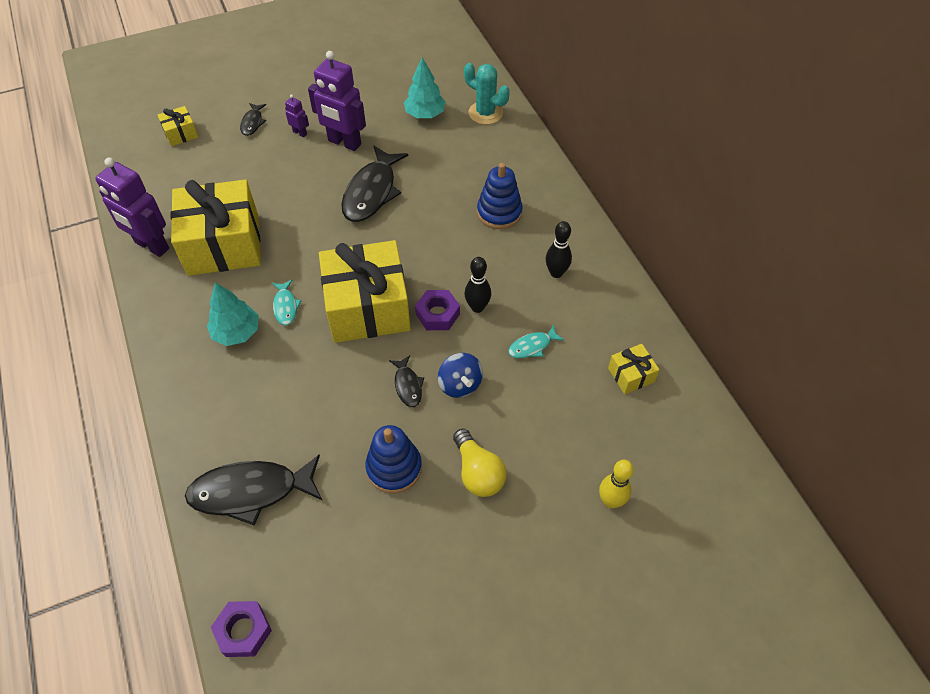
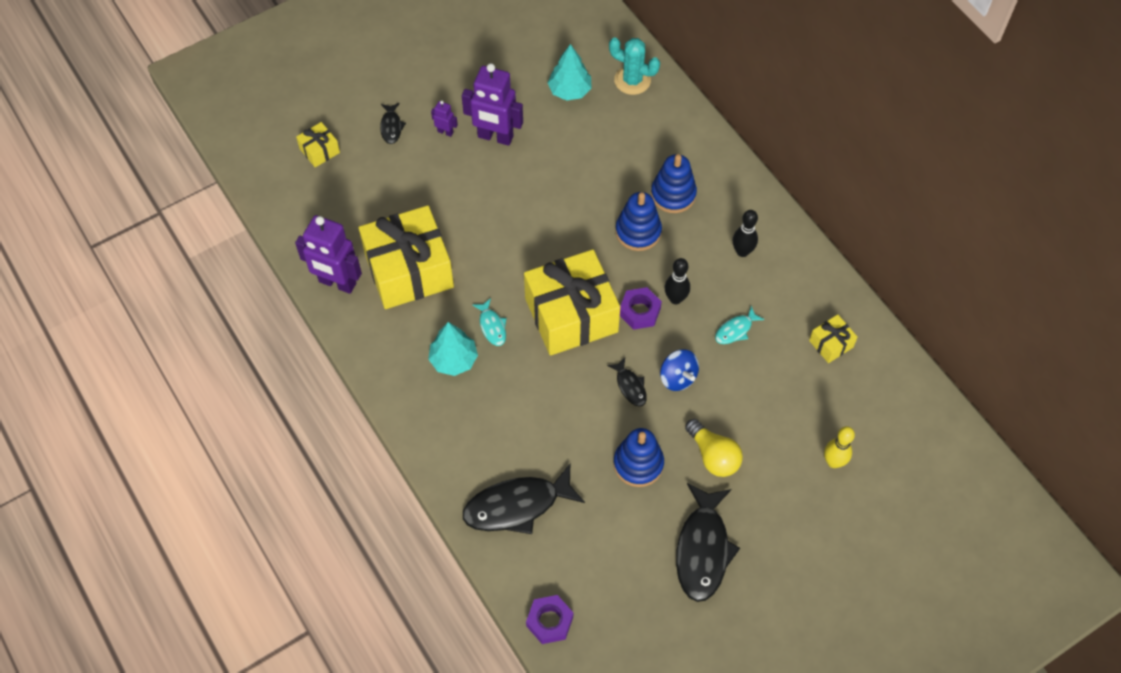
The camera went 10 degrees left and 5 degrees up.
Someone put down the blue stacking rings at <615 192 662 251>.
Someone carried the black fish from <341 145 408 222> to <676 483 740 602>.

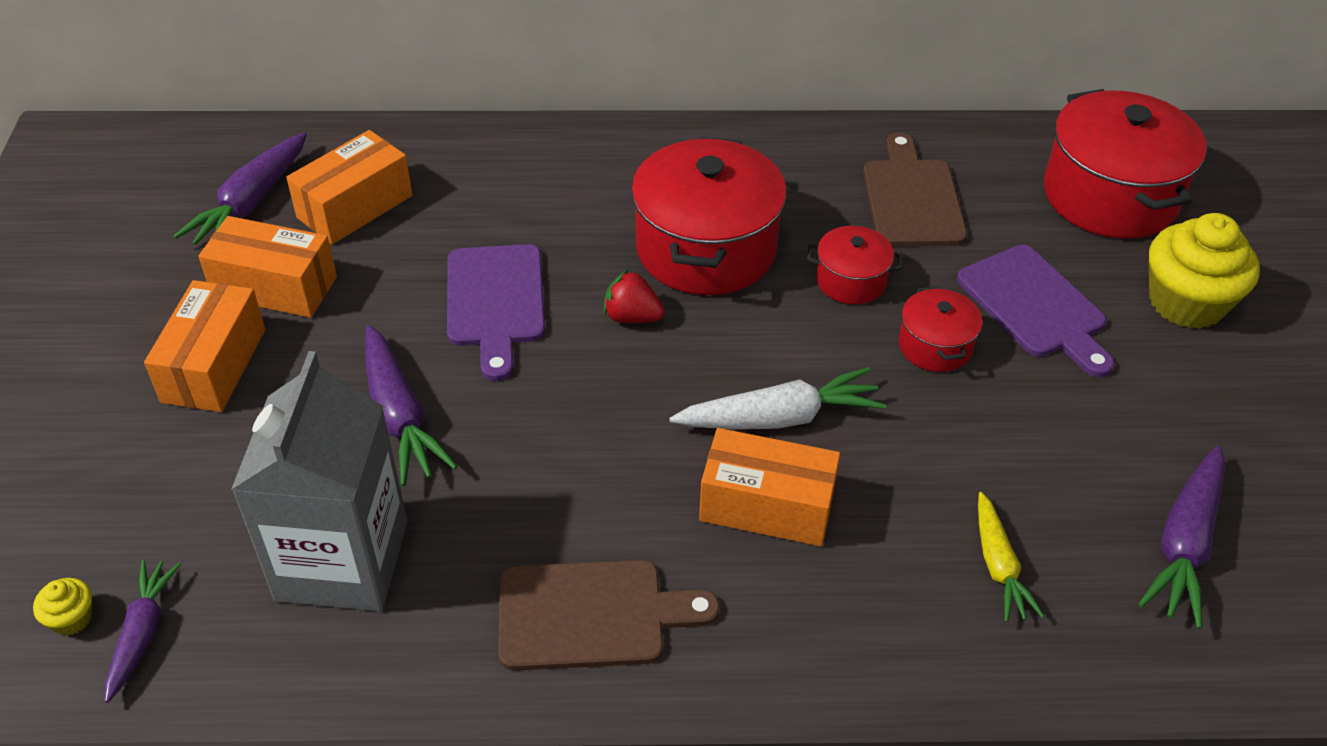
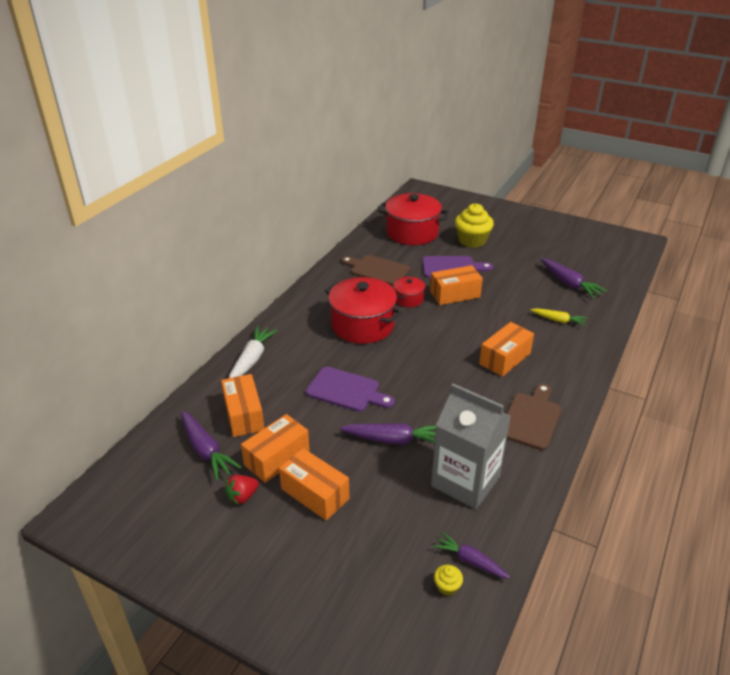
The camera went 60 degrees left and 10 degrees down.
Someone carried the crimson toy strawberry from <603 270 665 323> to <225 475 259 505>.
Someone carried the snow-white carrot from <669 367 886 429> to <229 326 278 378>.
Someone swapped the crimson stockpot at <899 286 982 372> for the orange-coloured box at <430 265 483 305>.

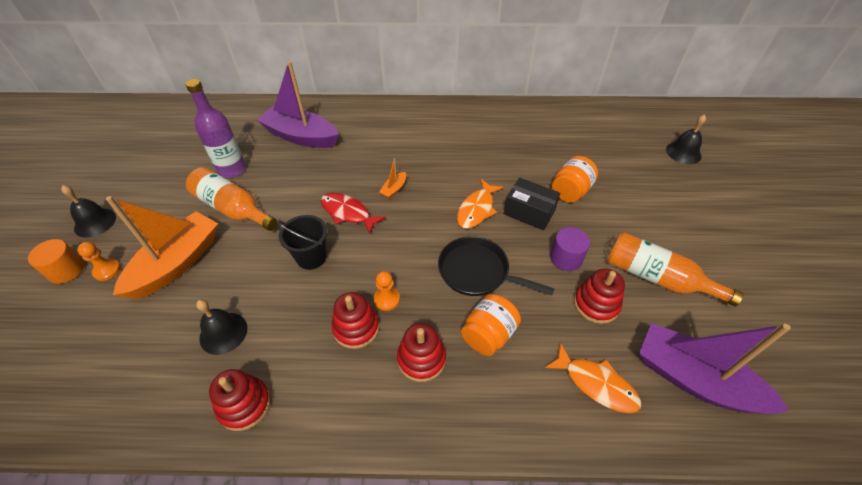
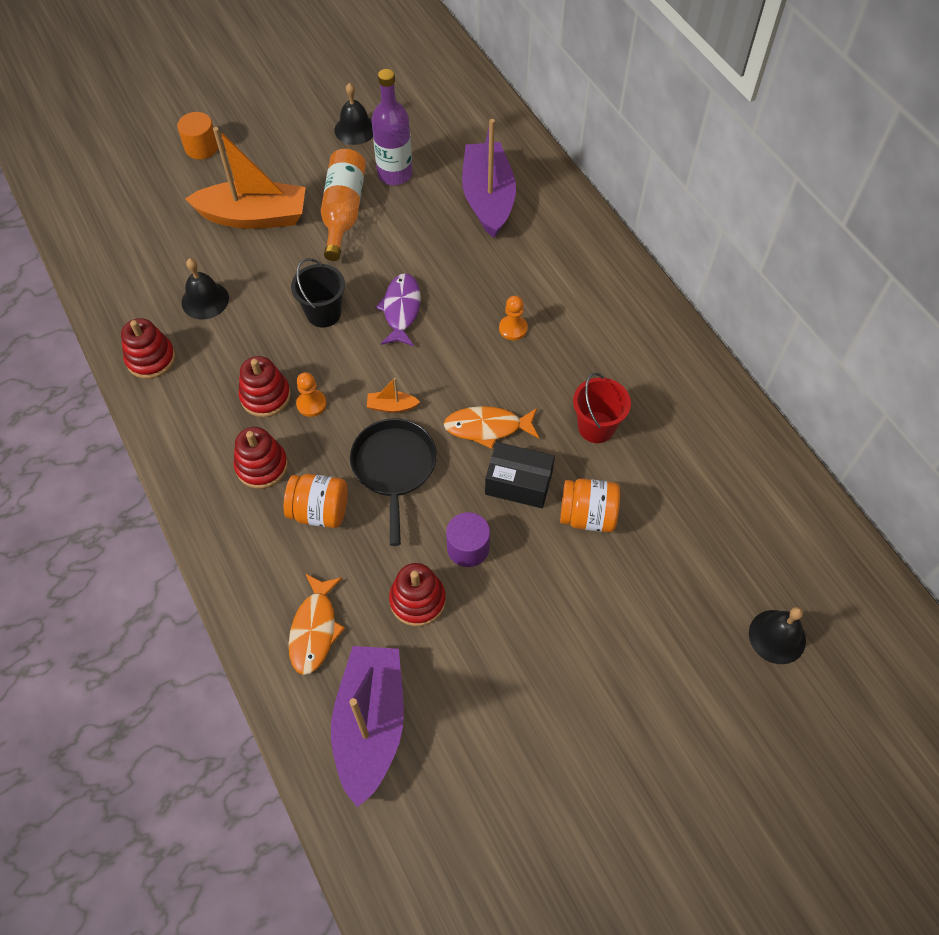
The camera went 60 degrees right and 10 degrees up.
Someone took away the orange-coloured bottle at <607 232 744 306>.
Someone put down the crimson pail at <573 373 631 443>.
Someone carried the black bell from <61 185 116 237> to <334 83 373 145>.
Someone carried the orange-coloured pawn from <77 242 121 281> to <499 296 528 340>.
Someone carried the orange-coloured sailboat from <379 158 406 199> to <367 378 420 413>.
Someone repainted the crimson fish at <321 193 386 234>, which became the royal purple fish at <375 273 421 346>.
Someone rotated the black box at <504 178 560 230> by 75 degrees counterclockwise.

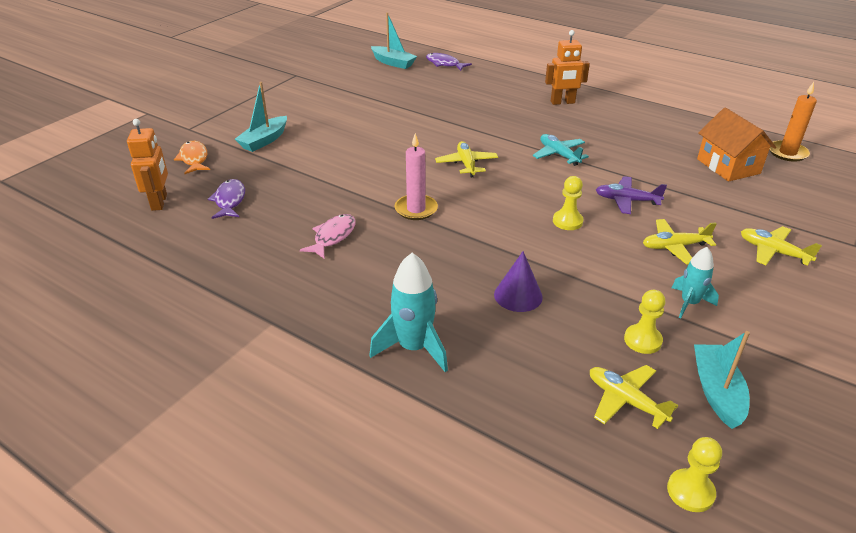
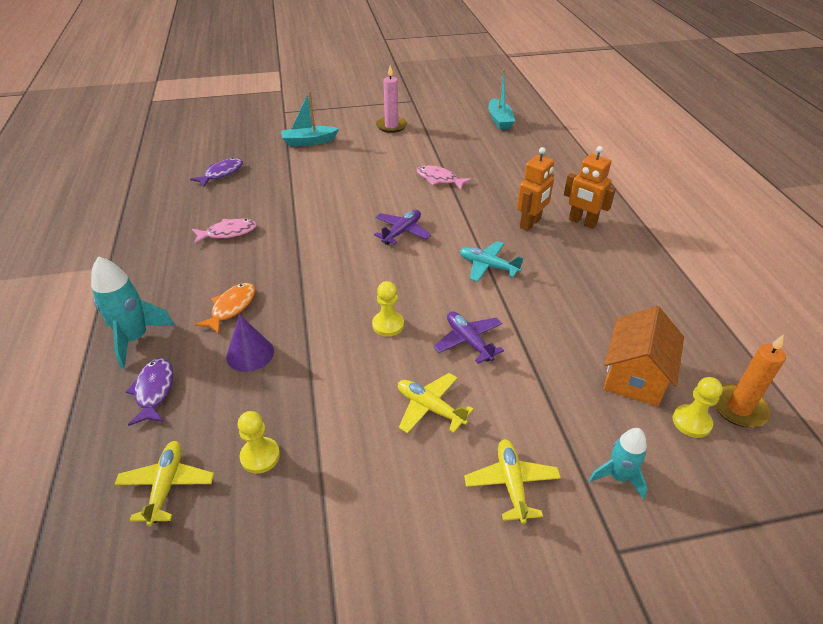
The camera went 45 degrees right and 5 degrees up.
Someone took away the teal sailboat at <694 331 750 429>.
Someone put down the pink fish at <417 165 472 189>.
Someone carried the orange-coloured robot from <127 119 168 211> to <517 147 554 231>.
Someone carried the orange-coloured fish from <174 141 210 174> to <195 283 255 334>.
Someone carried the pink candle from <395 133 438 220> to <376 65 407 133>.
Someone carried the royal purple fish from <426 53 472 71> to <126 358 173 426>.
Someone carried the yellow pawn from <667 437 722 512> to <673 377 723 438>.
Someone carried the teal rocket from <672 247 719 318> to <589 428 647 499>.
Someone repainted the yellow toy plane at <435 141 498 177>, which became the royal purple toy plane at <374 210 431 245>.
Someone rotated the teal toy plane at <533 134 589 166> by 75 degrees counterclockwise.

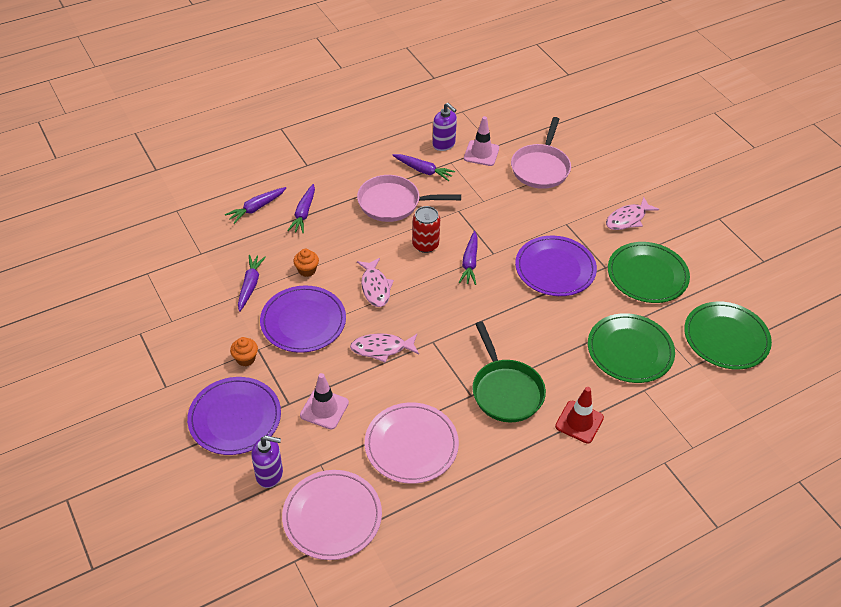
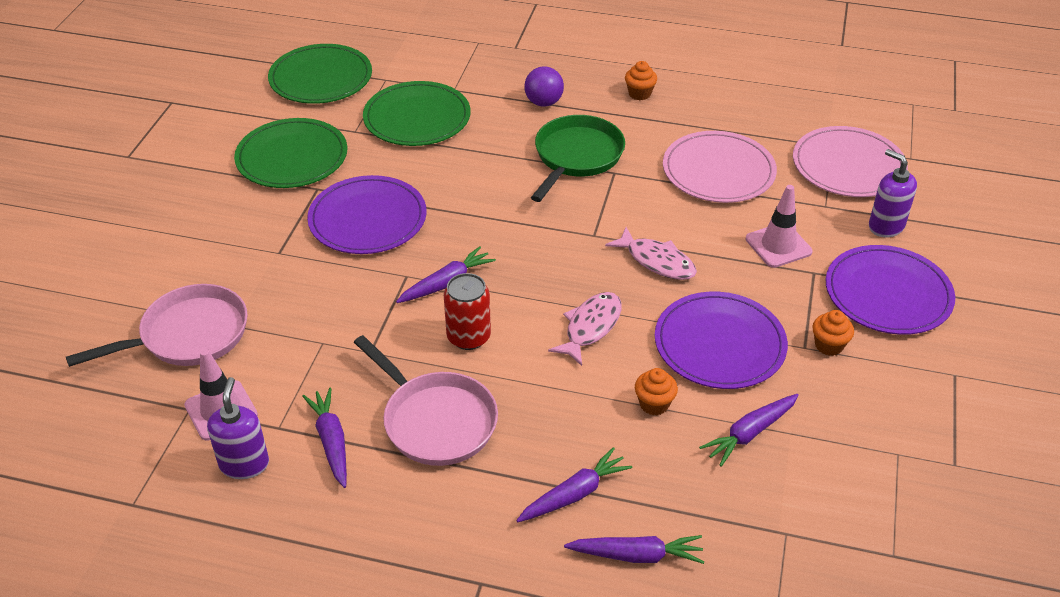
The camera went 135 degrees left and 5 degrees down.
Someone took away the pink fish at <606 197 659 230>.
Someone put down the orange-coloured fairy cake at <625 61 657 100>.
Someone swapped the crimson safety cone at <555 387 604 443> for the royal purple ball at <524 66 564 107>.

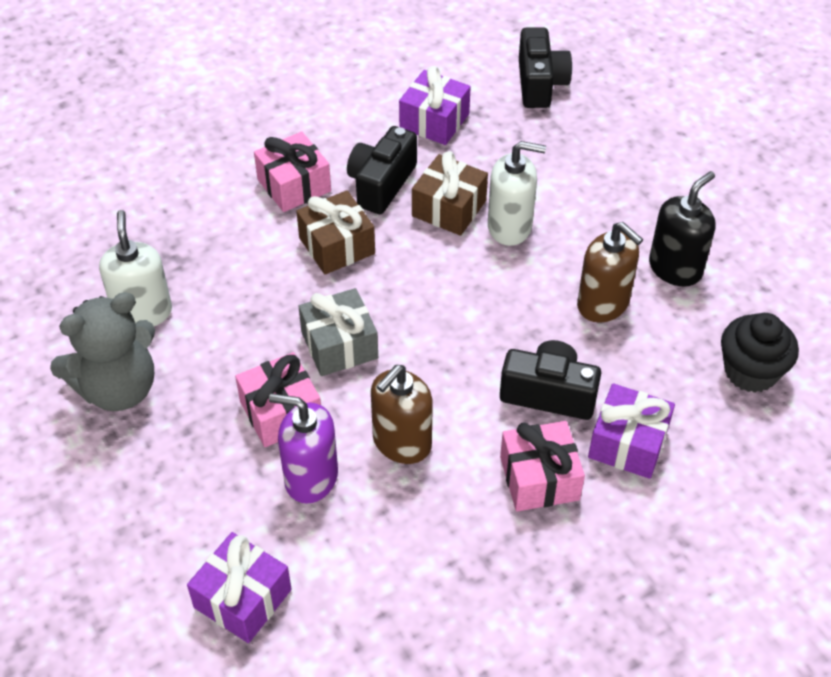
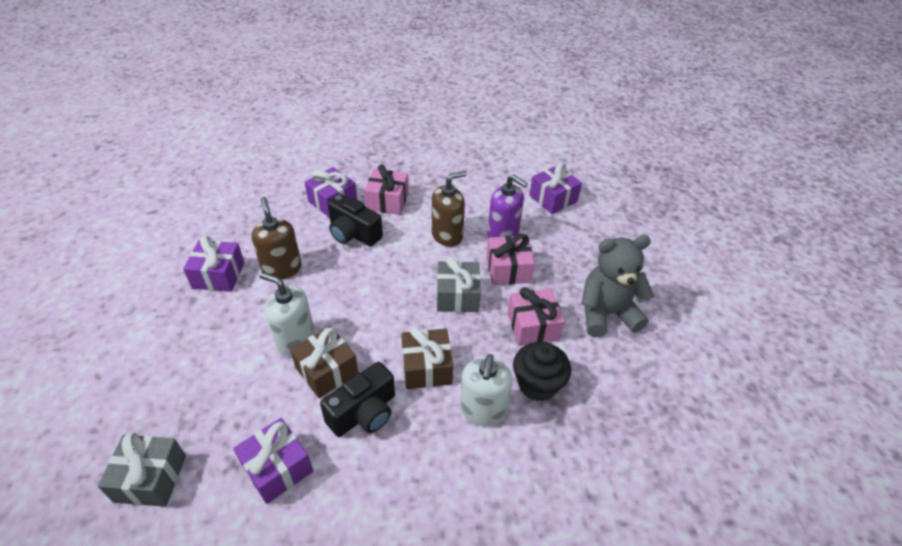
The camera went 160 degrees left and 5 degrees down.
Someone carried the snow-white soap dispenser from <99 210 172 326> to <460 354 513 426>.
Someone carried the pink present from <254 132 331 212> to <508 287 565 346>.
Someone carried the black fairy cake from <721 313 799 393> to <513 342 571 401>.
Someone swapped the black photo camera at <519 27 572 108> for the grey present at <98 433 186 507>.
Someone swapped the black soap dispenser at <649 171 716 287> for the royal purple present at <183 236 244 292>.

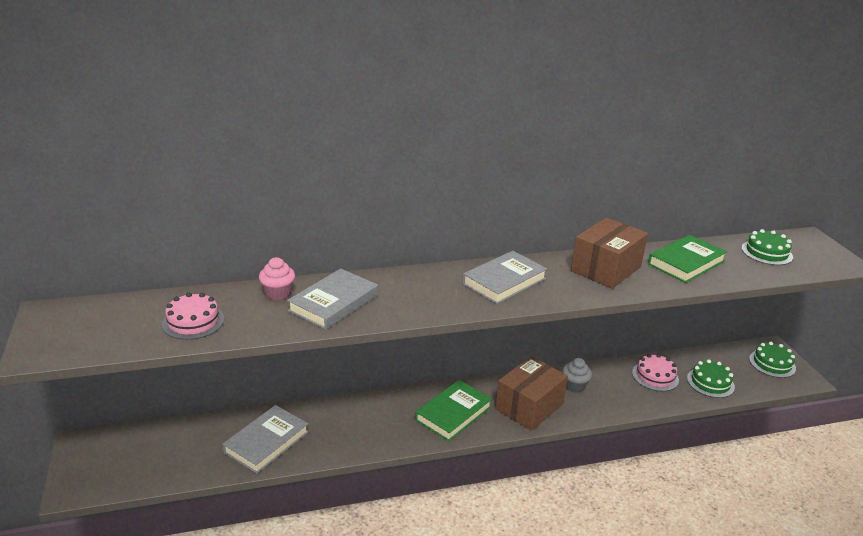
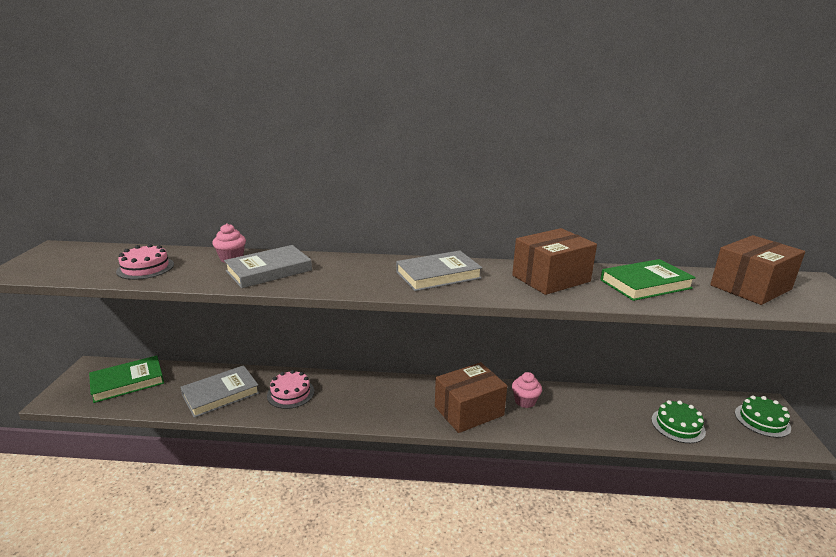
The camera went 20 degrees right and 5 degrees down.
Someone carried the green hardback from <415 380 492 441> to <89 355 164 403>.
Someone carried the pink gateau from <632 354 679 391> to <267 370 314 409>.
Someone swapped the green gateau at <741 229 793 265> for the russet box at <710 235 805 305>.
Someone repainted the grey fairy cake at <562 358 592 393>, which became the pink fairy cake at <512 372 542 408>.

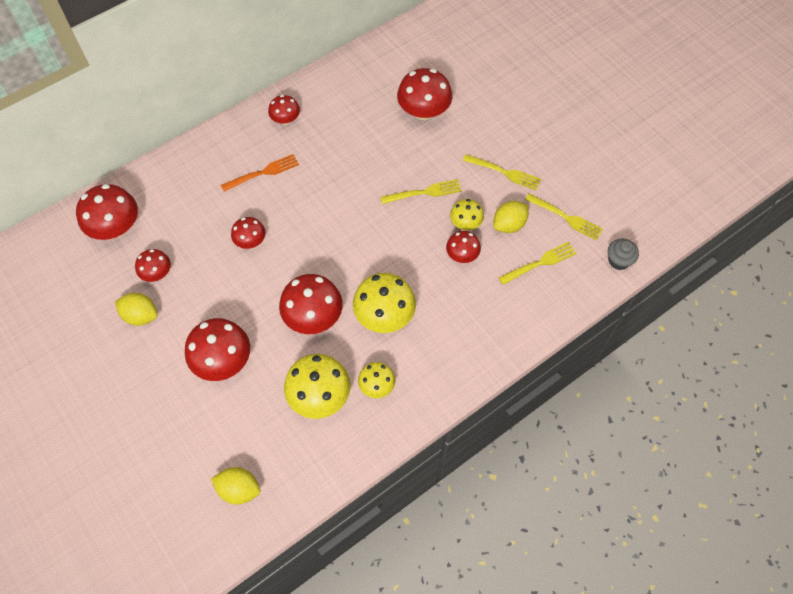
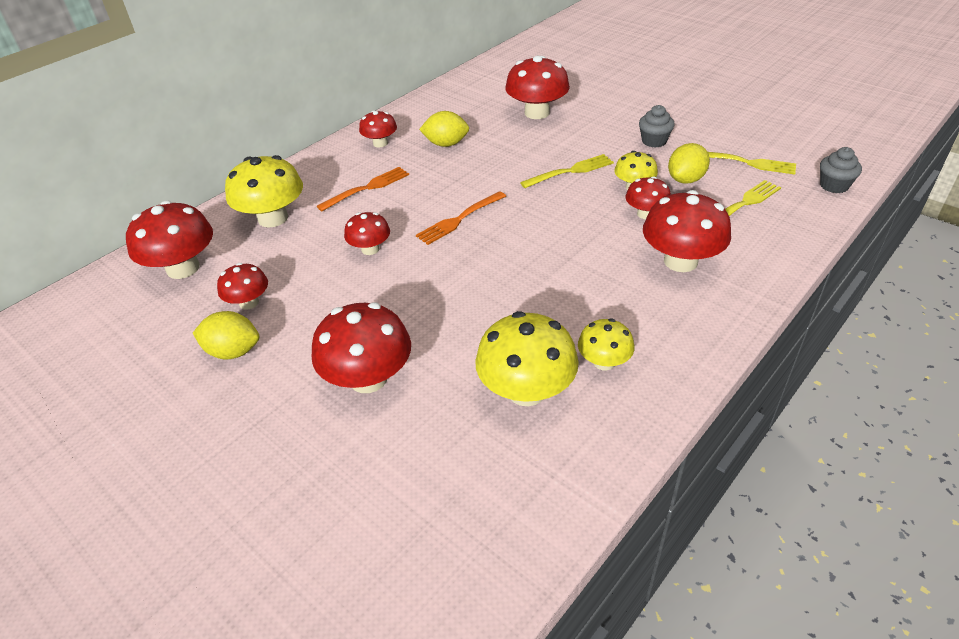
The camera went 10 degrees left and 20 degrees down.
Someone put down the orange-coloured dinner fork at <416 191 506 245>.
Someone carried the yellow toy lemon from <211 467 260 505> to <419 111 469 147>.
Someone carried the crimson fungus from <279 274 343 334> to <643 190 731 272>.
Someone carried the yellow fungus from <353 273 416 333> to <225 155 303 228>.
Someone swapped the yellow dinner fork at <463 154 541 190> for the grey fairy cake at <639 105 675 148>.

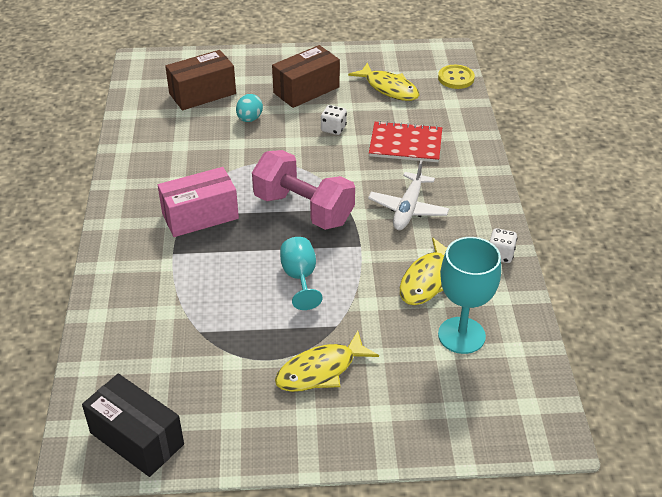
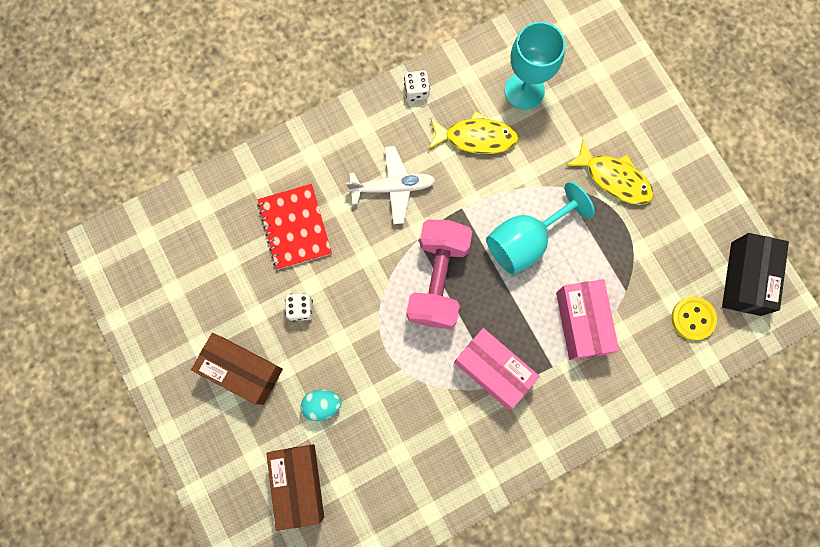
The camera went 115 degrees left and 35 degrees up.
Someone took away the yellow fish at <348 62 419 101>.
Someone put down the pink box at <556 279 619 360>.
Someone carried the yellow button from <438 65 475 89> to <671 297 717 341>.
Someone rotated the russet box at <165 50 236 110> by 45 degrees clockwise.
Someone scaled the teal wine glass at <280 237 323 310> by 1.51.

